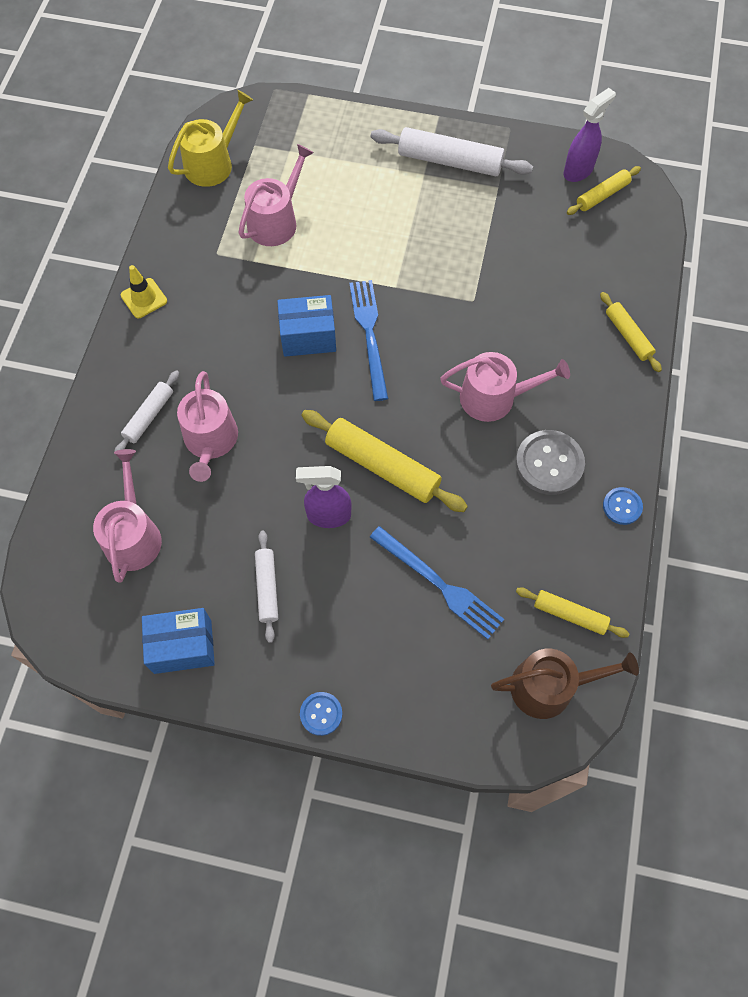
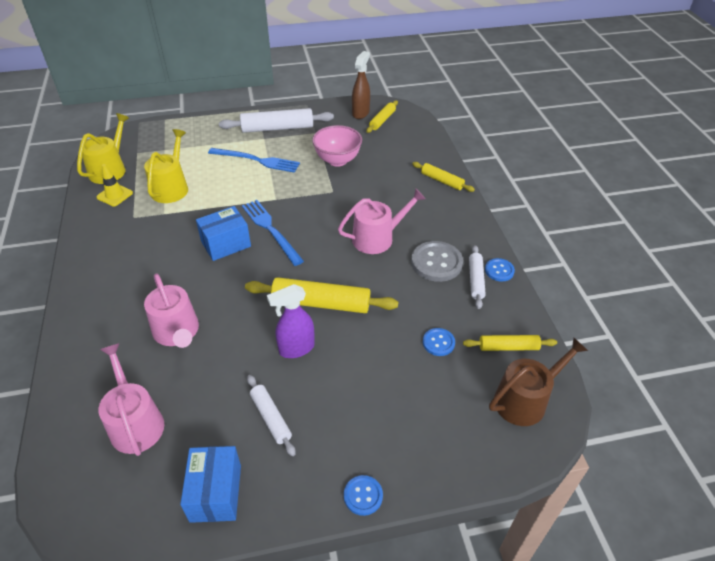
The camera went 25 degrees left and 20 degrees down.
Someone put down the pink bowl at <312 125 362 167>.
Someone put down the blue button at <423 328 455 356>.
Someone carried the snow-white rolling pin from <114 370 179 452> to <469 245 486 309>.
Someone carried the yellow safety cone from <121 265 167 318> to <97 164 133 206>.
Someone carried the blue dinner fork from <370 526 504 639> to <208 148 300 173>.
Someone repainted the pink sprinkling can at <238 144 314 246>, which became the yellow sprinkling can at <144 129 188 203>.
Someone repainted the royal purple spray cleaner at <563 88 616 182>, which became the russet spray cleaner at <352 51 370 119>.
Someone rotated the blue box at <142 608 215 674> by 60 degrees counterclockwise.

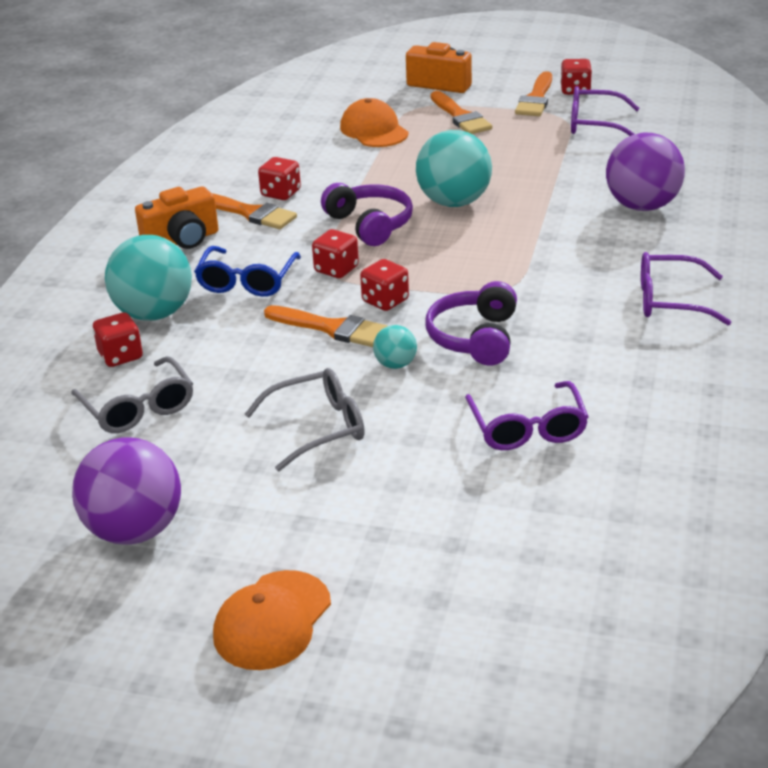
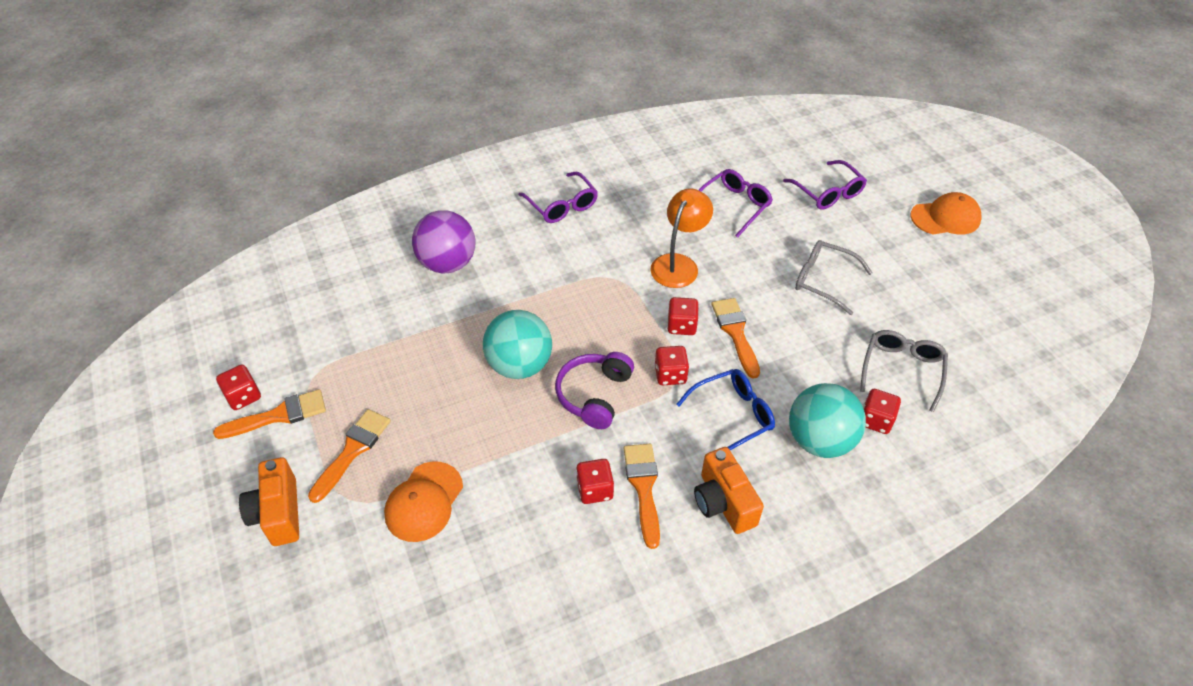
The camera went 130 degrees left and 15 degrees up.
Someone took away the royal purple ball at <72 437 181 545>.
Someone took away the teal ball at <373 325 417 369>.
Someone carried the royal purple glasses from <571 86 640 136> to <783 160 867 210>.
Someone swapped the royal purple headset at <425 281 517 366> for the orange-coloured reading lamp at <650 189 713 288>.
Someone rotated the orange-coloured photo camera at <135 186 219 249> by 135 degrees counterclockwise.

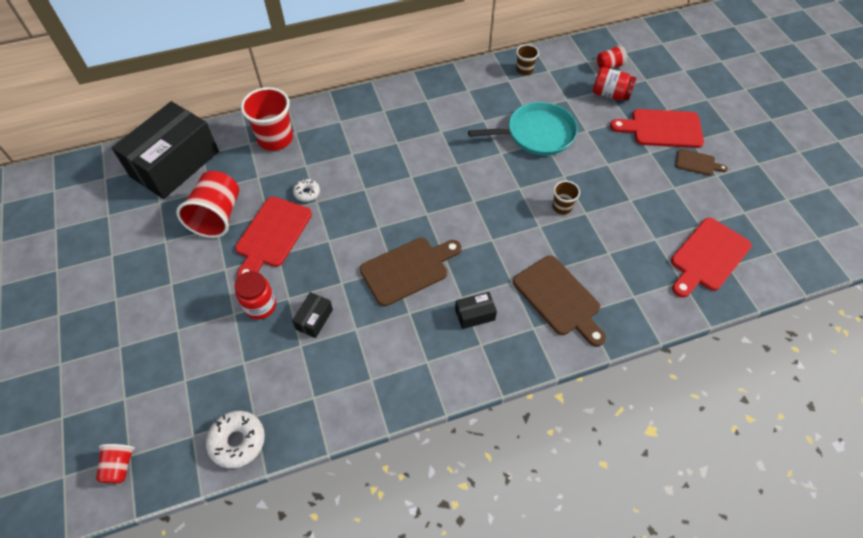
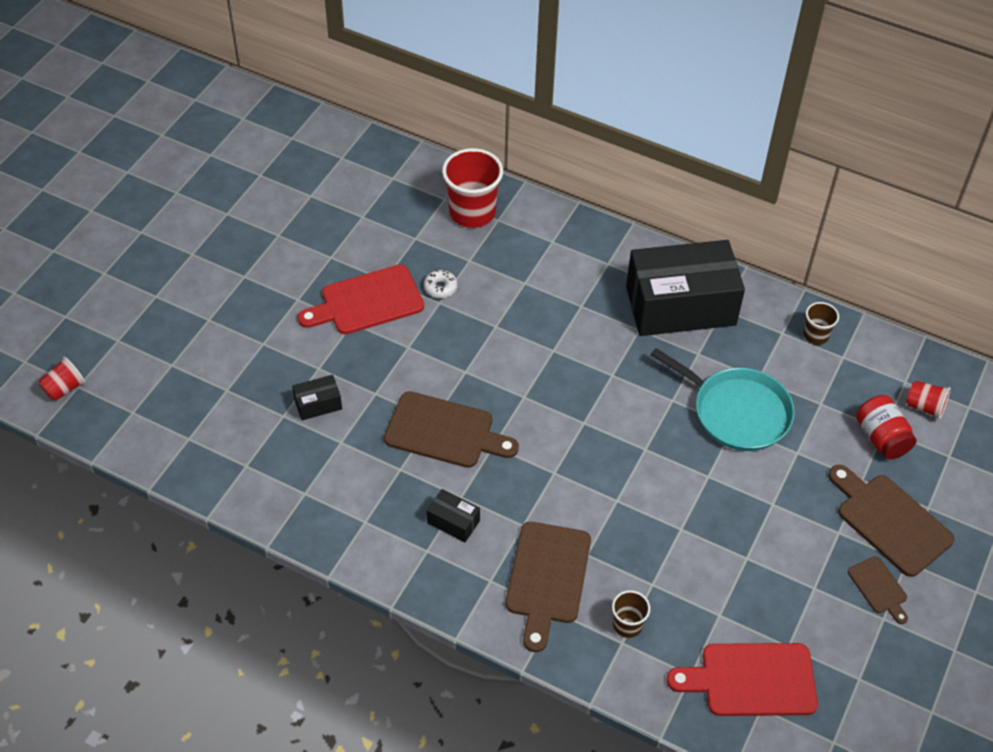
The camera went 45 degrees right and 5 degrees down.
Someone took away the crimson tumbler at <176 171 239 238>.
Someone took away the snow-white doughnut at <206 411 265 468>.
Someone took away the crimson preserve jar at <234 271 276 320>.
Someone carried the black box from <112 101 219 199> to <626 240 745 336>.
Someone carried the russet tumbler from <552 181 580 214> to <612 590 650 638>.
Someone repainted the crimson bread board at <610 109 704 148>, which became the russet bread board at <828 465 955 577>.

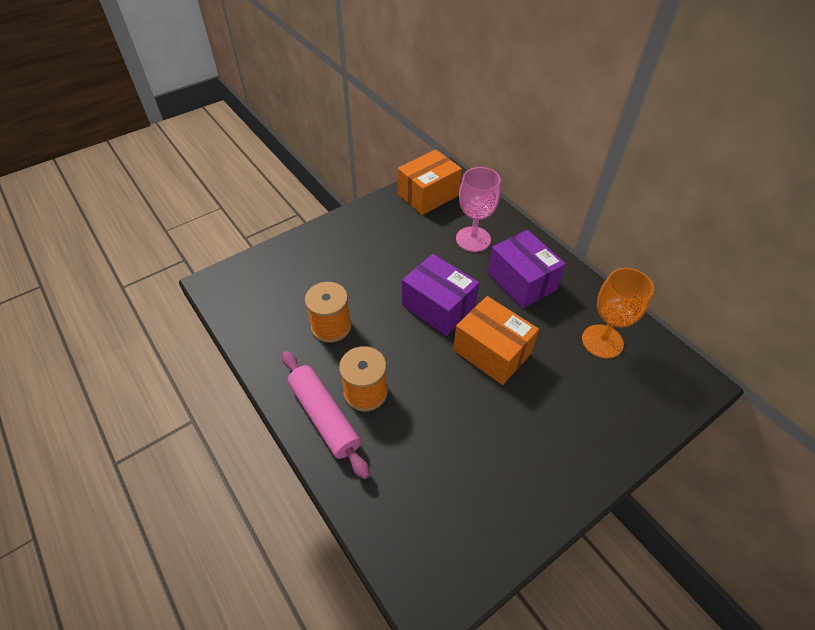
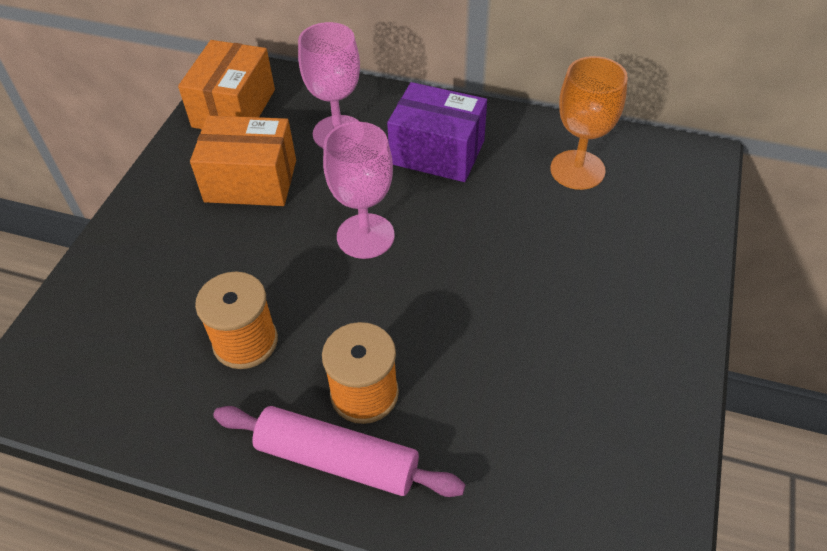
The camera went 35 degrees left and 0 degrees up.
Someone carried the orange-coloured box from <453 296 539 385> to <190 115 296 206>.
Someone swapped the royal purple box at <402 254 479 336> for the pink wine glass at <323 122 394 259>.

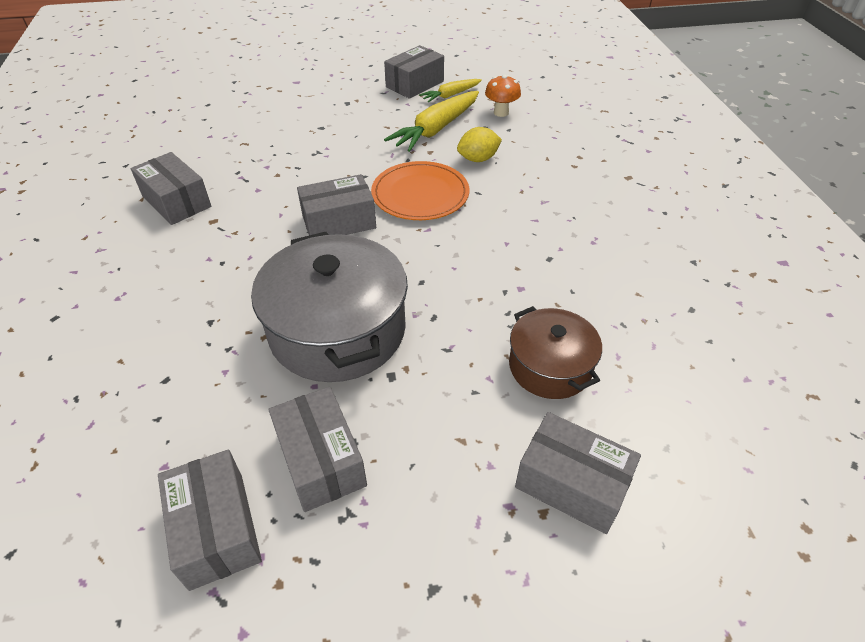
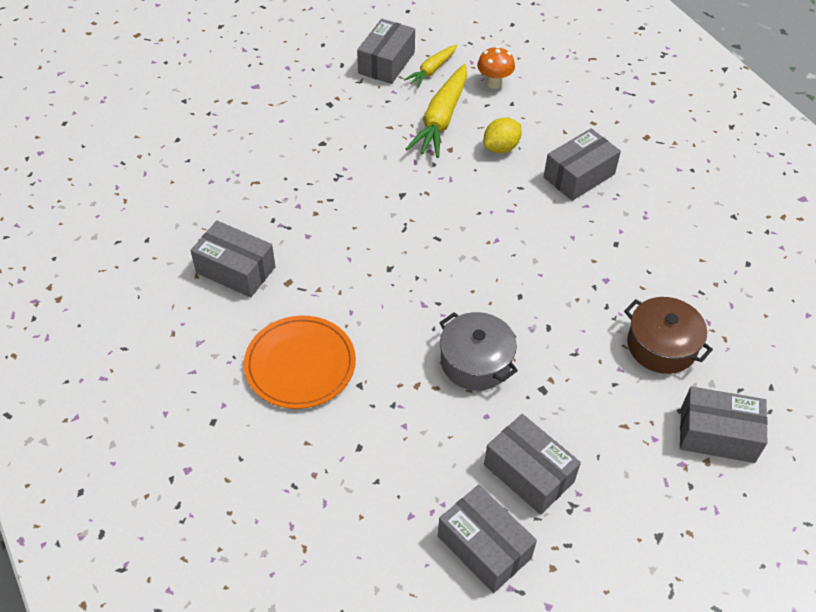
The camera went 20 degrees left and 5 degrees up.
Someone carried the grey box from <297 174 376 235> to <544 128 621 201>.
Someone carried the orange-coloured dinner plate from <371 161 469 220> to <244 316 356 409>.
Someone scaled the grey stockpot at <251 232 408 382> by 0.58.

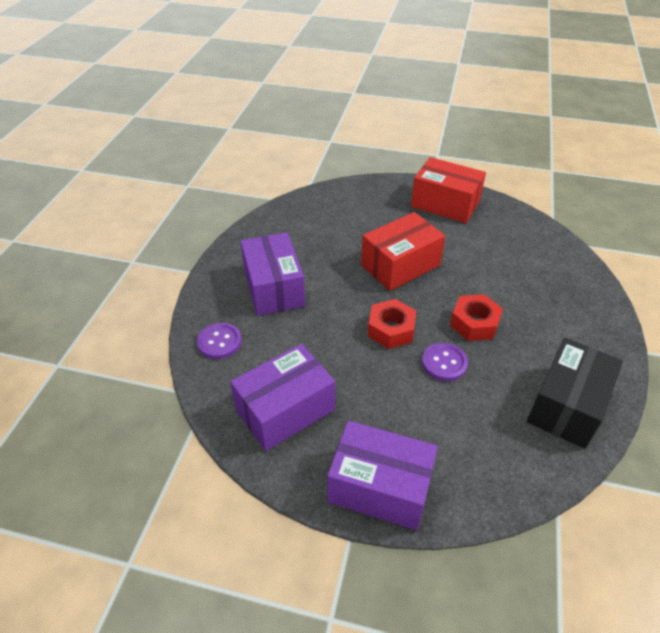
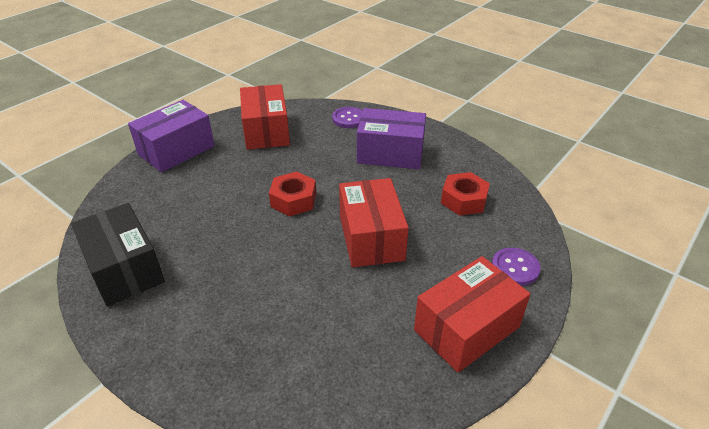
The camera went 115 degrees right and 5 degrees down.
Someone carried the royal purple button from <422 343 468 381> to <492 248 541 286>.
Someone carried the crimson hex nut from <450 294 503 341> to <441 172 490 216>.
Someone repainted the royal purple box at <230 344 335 451>, which became the crimson box at <240 84 290 150>.

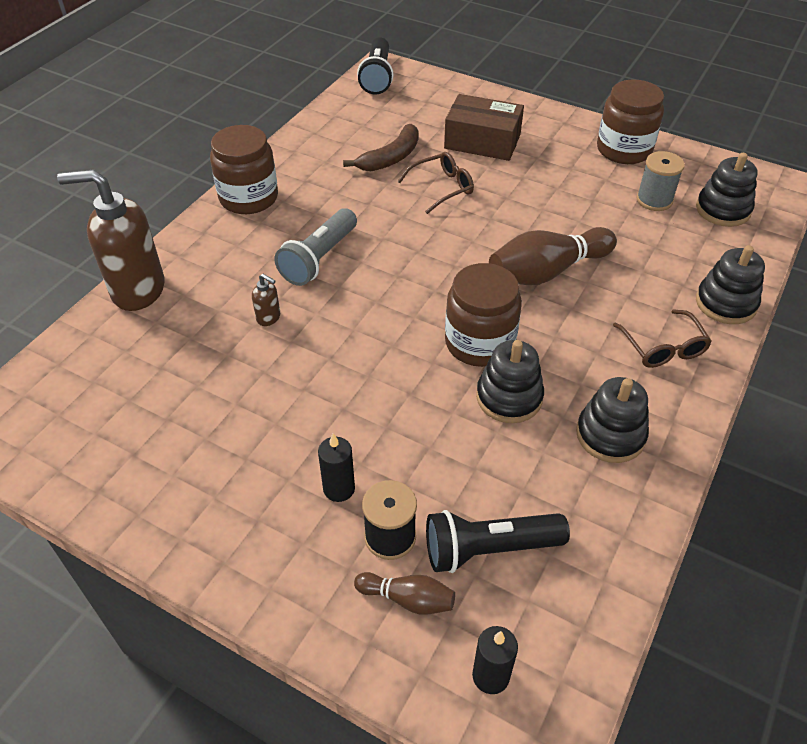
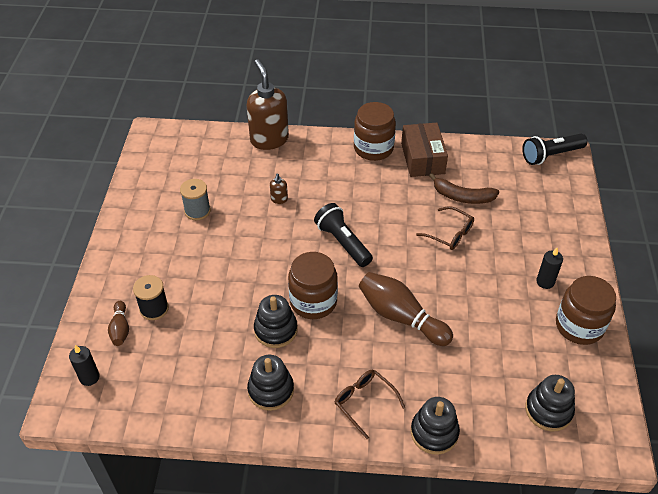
The camera went 65 degrees right and 0 degrees up.
Someone took away the grey torch at <274 208 357 286>.
Someone carried the black candle from <318 434 355 502> to <536 248 563 289>.
Someone carried the black torch from <426 510 570 573> to <314 203 373 267>.
Someone carried the russet box from <444 94 524 161> to <401 123 448 177>.
Someone carried the grey reel of thread from <636 151 685 211> to <180 179 211 220>.
Someone rotated the russet glasses at <613 309 712 368> by 90 degrees clockwise.

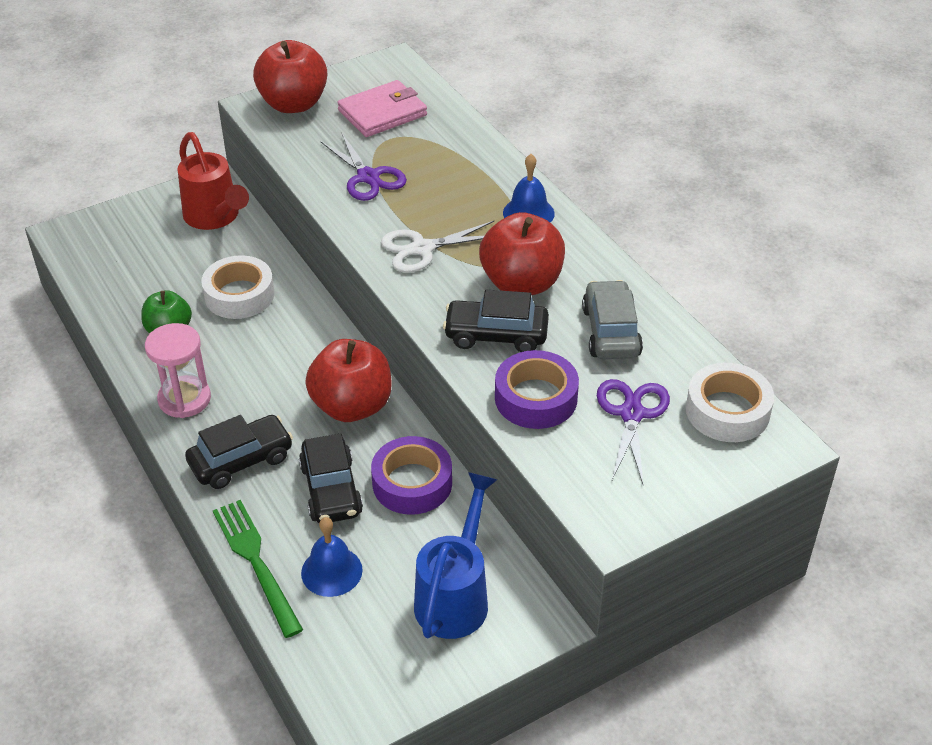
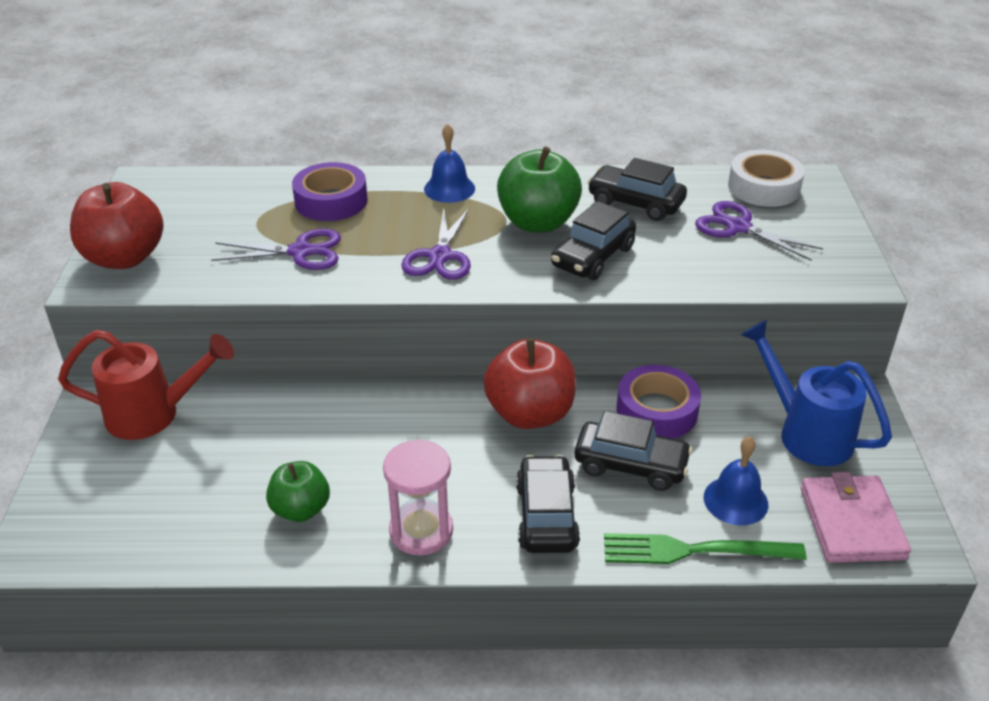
The camera went 60 degrees left and 5 degrees down.
Someone took away the snow-white tape at <201 255 275 319>.
Someone carried the pink billfold from <337 80 427 137> to <801 472 911 563>.
Someone carried the royal purple tape from <495 350 579 429> to <292 162 368 221>.
Someone repainted the snow-white pair of scissors at <381 221 494 273>, which became the royal purple pair of scissors at <401 208 471 280>.
Someone repainted the crimson apple fruit at <479 212 565 295>, which became the green apple fruit at <497 146 582 233>.
Someone repainted the grey toy car at <582 280 643 359>, which became the black toy car at <587 158 687 221>.

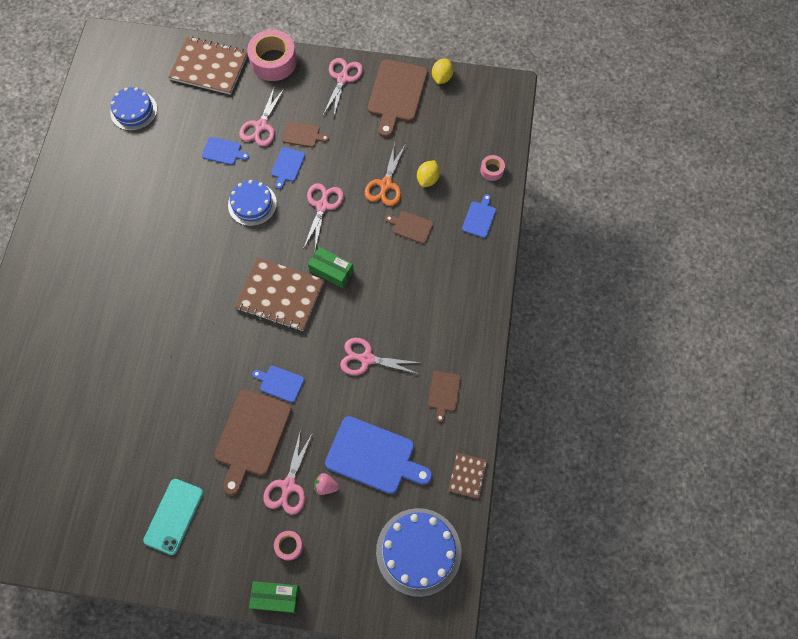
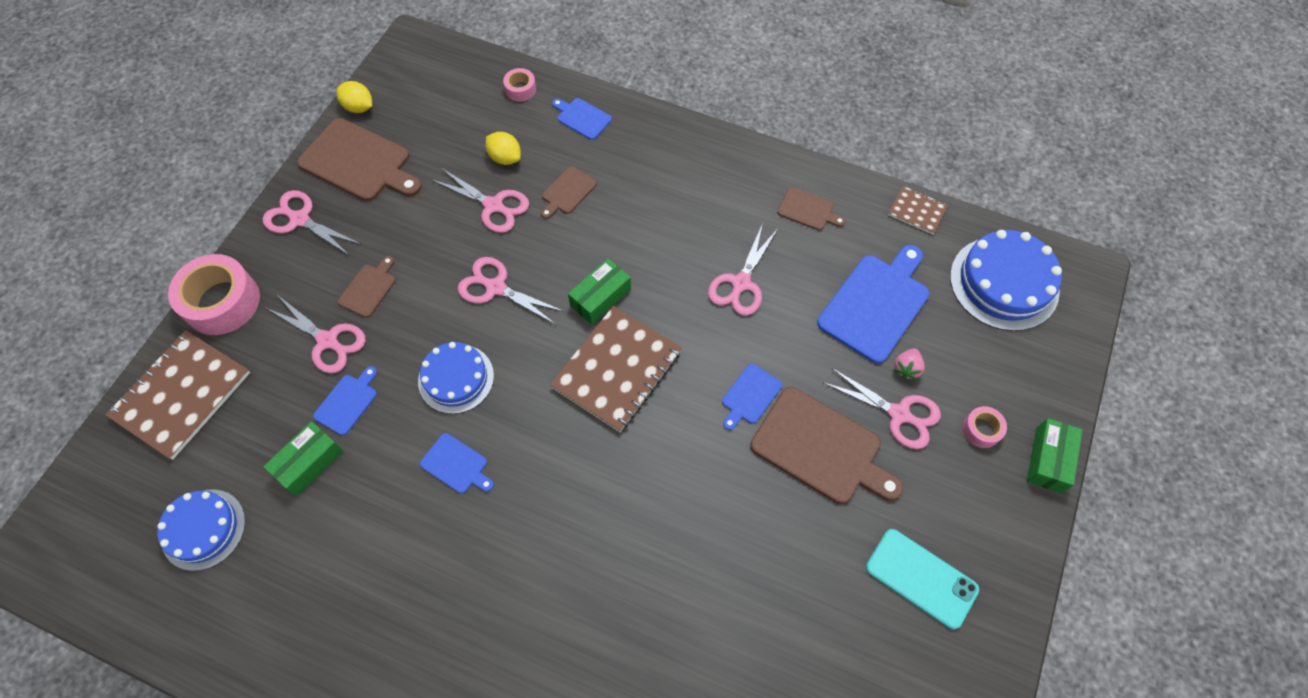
The camera went 75 degrees left and 5 degrees down.
Someone put down the green box at <263 421 343 496>.
Someone carried the blue bread board from <271 147 305 189> to <420 433 494 493>.
Someone repainted the orange-coloured pair of scissors at <365 143 405 206>, which became the pink pair of scissors at <432 168 529 233>.

